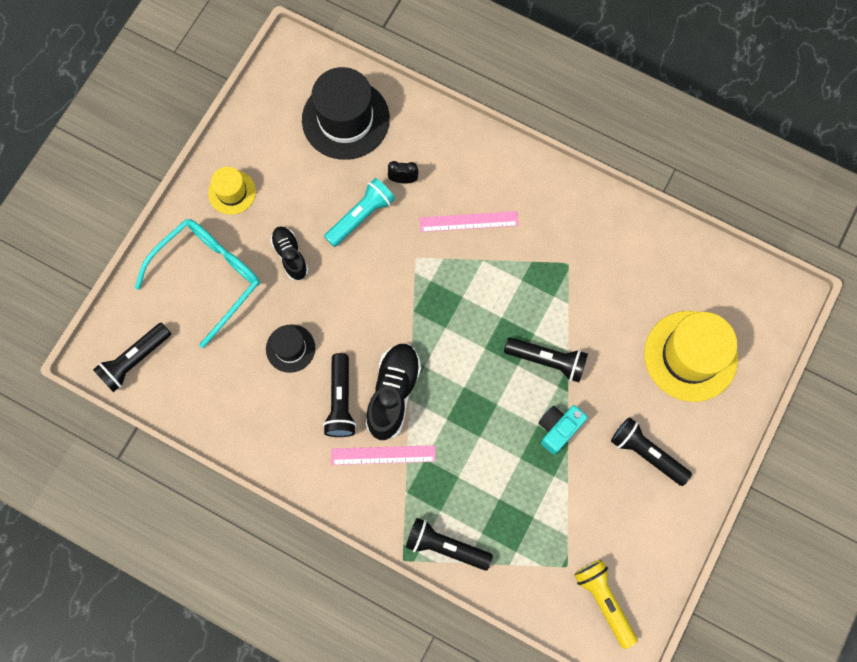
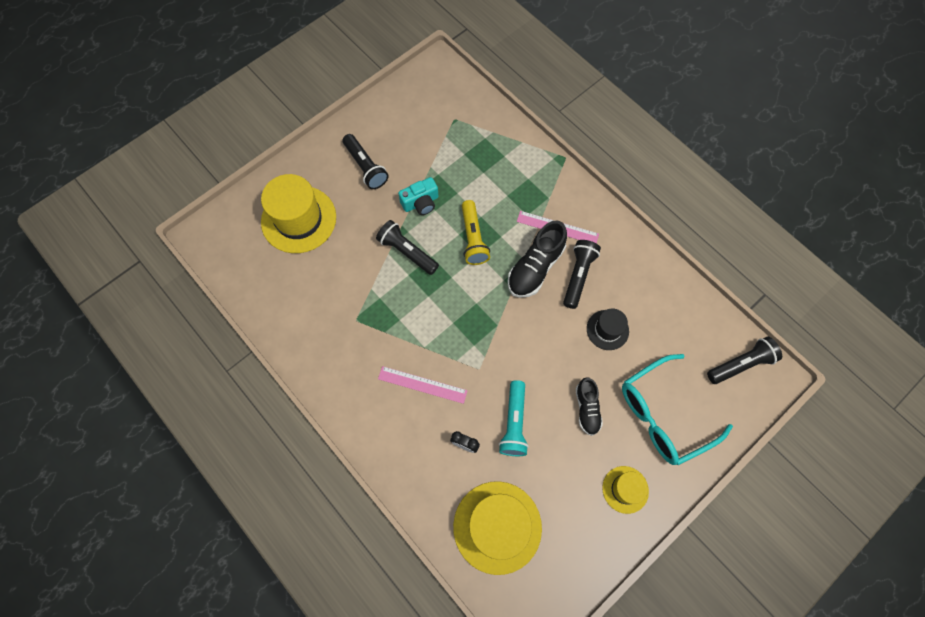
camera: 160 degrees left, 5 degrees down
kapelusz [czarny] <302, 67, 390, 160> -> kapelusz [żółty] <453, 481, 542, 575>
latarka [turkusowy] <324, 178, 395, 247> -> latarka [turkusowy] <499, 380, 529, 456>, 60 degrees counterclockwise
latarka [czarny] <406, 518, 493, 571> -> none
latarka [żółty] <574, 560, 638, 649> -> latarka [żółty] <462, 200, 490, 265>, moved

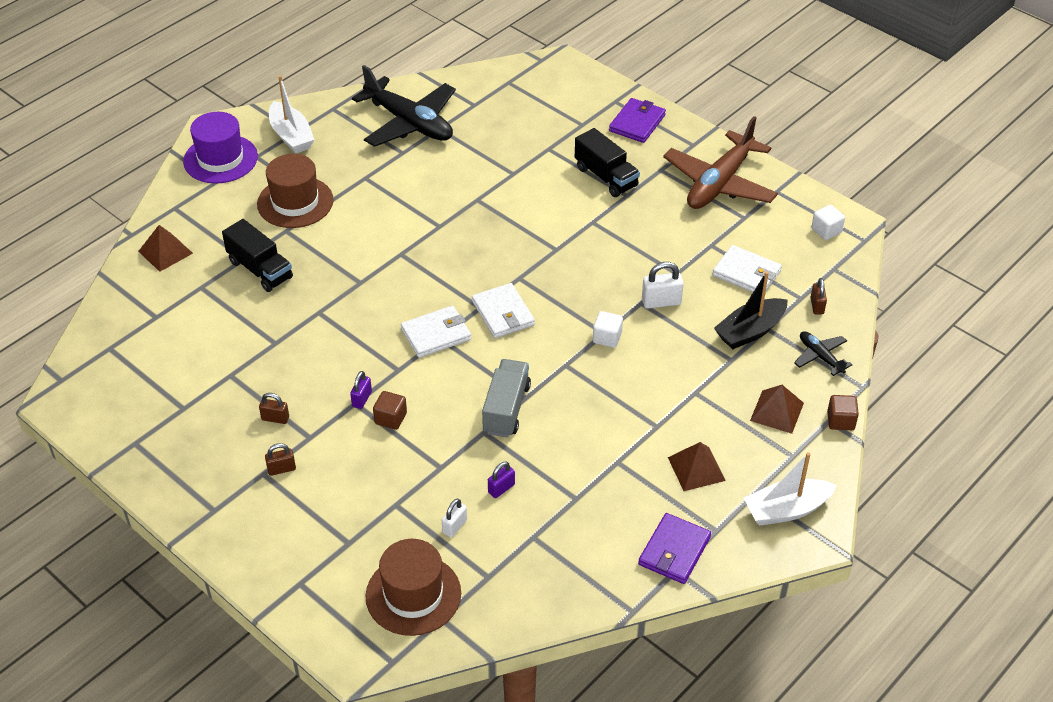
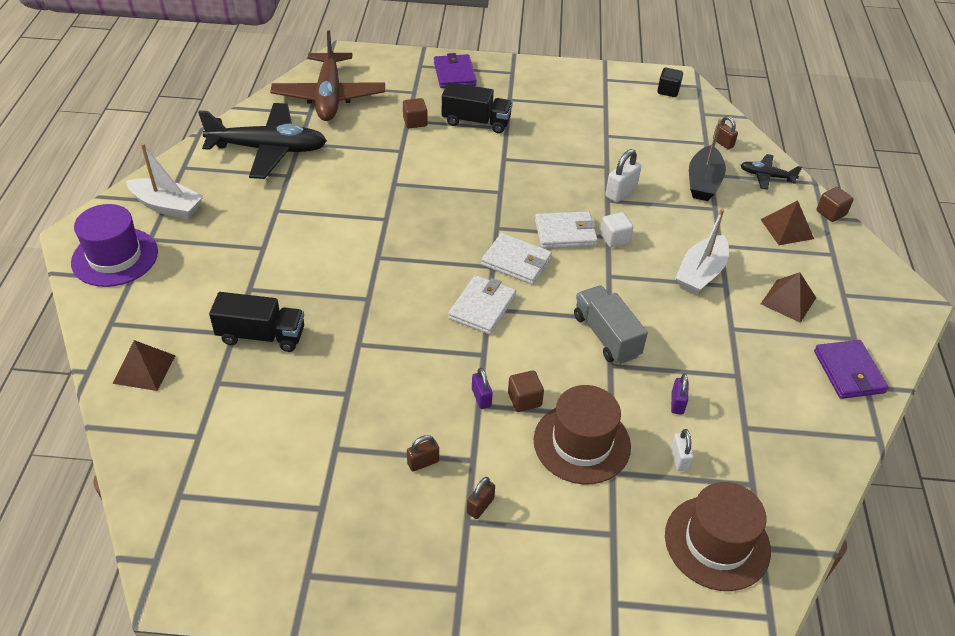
camera: 40 degrees left, 0 degrees up
samolot [brązowy] <663, 116, 778, 209> -> samolot [brązowy] <270, 31, 385, 121>, moved
kapelusz [brązowy] <257, 154, 334, 228> -> kapelusz [brązowy] <534, 385, 631, 484>, moved
sześcian [biały] <811, 205, 845, 240> -> sześcian [czarny] <657, 68, 683, 97>
portfel [biały] <712, 245, 782, 292> -> portfel [biały] <535, 211, 598, 249>, moved
łódka [biały] <744, 452, 837, 526> -> łódka [biały] <676, 209, 729, 295>, moved
none -> sześcian [brązowy] <403, 98, 427, 128>

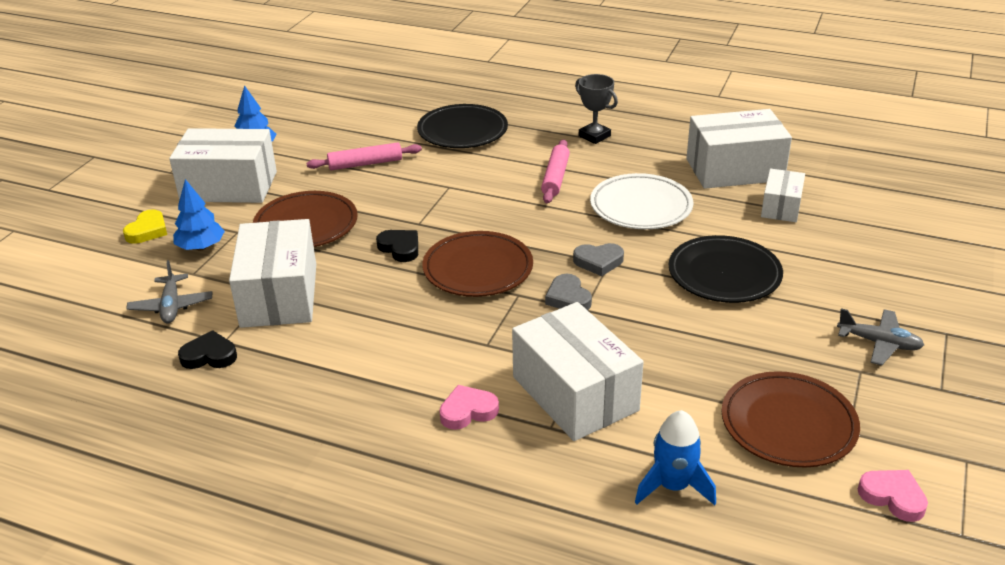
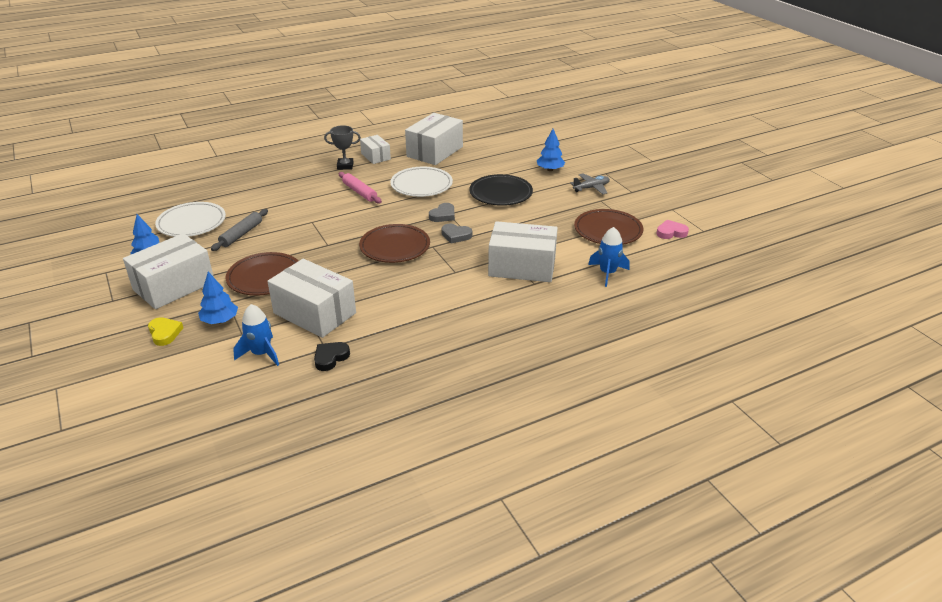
camera: 50 degrees left, 0 degrees up
talerz [czarny] <417, 104, 508, 148> -> none
wałek do ciasta [różowy] <307, 142, 422, 170> -> wałek do ciasta [szary] <211, 209, 268, 251>
pudełko [biały] <761, 169, 805, 222> -> pudełko [biały] <360, 135, 391, 164>, moved
serce [czarny] <376, 230, 418, 262> -> none
samolot [szary] <126, 260, 212, 323> -> rakieta [niebieski] <233, 304, 279, 366>
serce [różowy] <439, 385, 499, 430> -> none
none -> drzewko [niebieski] <537, 129, 565, 171>
none -> talerz [biały] <155, 202, 226, 237>

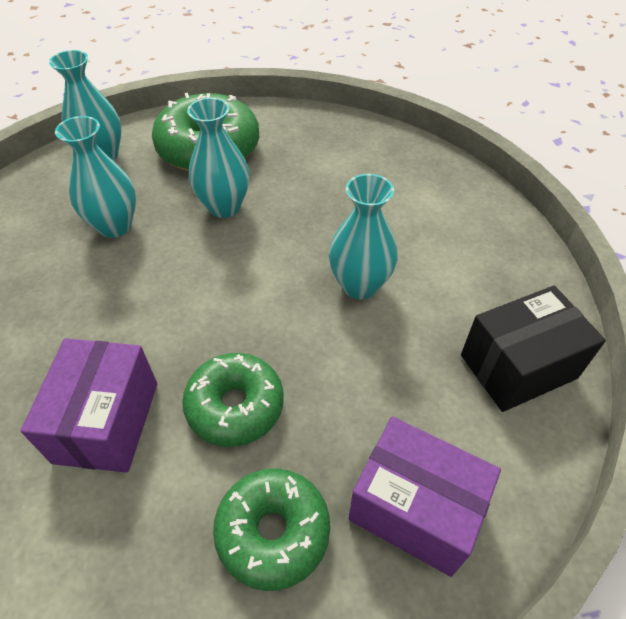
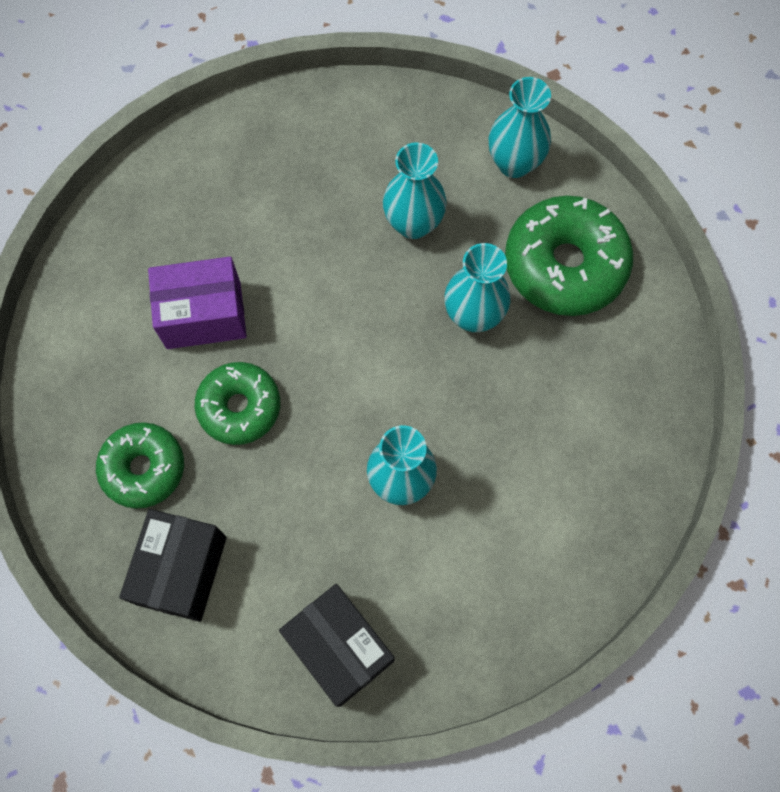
camera: 75 degrees right, 20 degrees up
pudełko [fioletowy] <348, 417, 501, 577> -> pudełko [czarny] <119, 509, 227, 622>

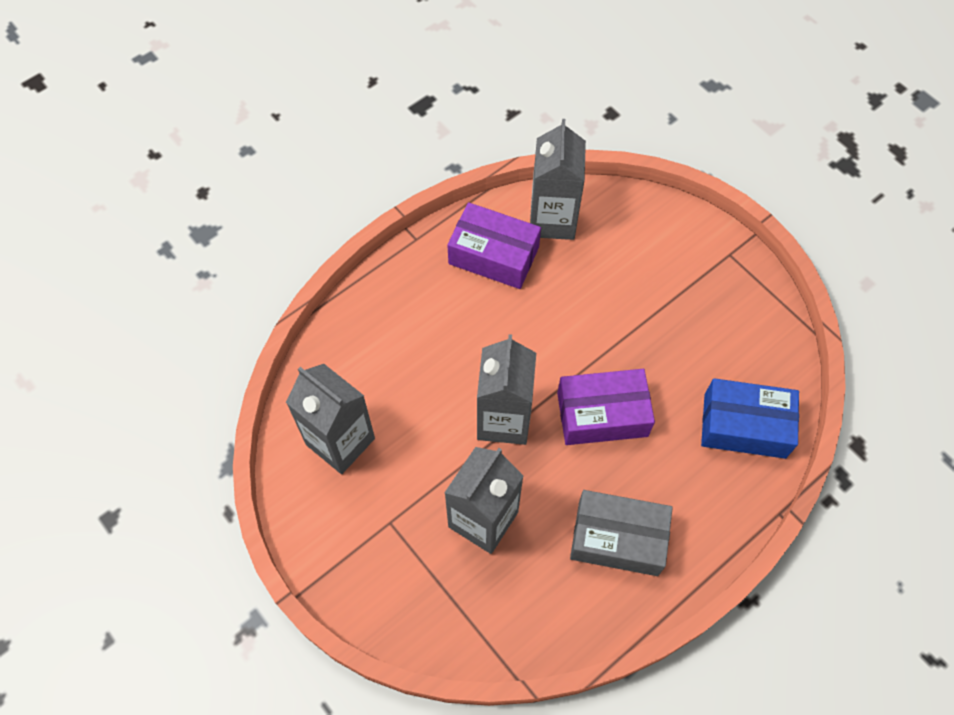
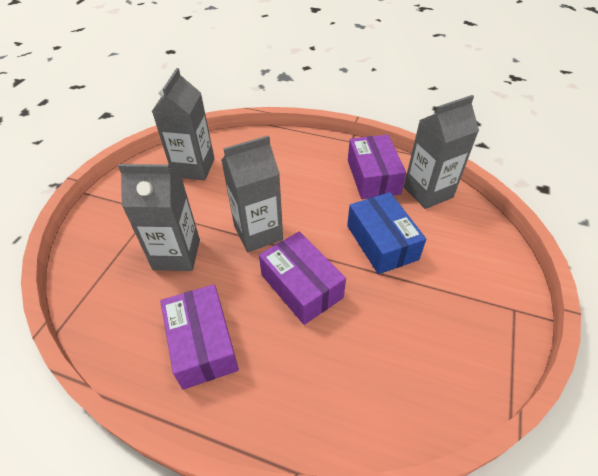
camera: 60 degrees right, 15 degrees down
pudełko [niebieski] <701, 378, 799, 459> -> pudełko [niebieski] <347, 192, 426, 274>, moved
pudełko [szary] <570, 490, 673, 576> -> pudełko [fioletowy] <160, 284, 239, 390>

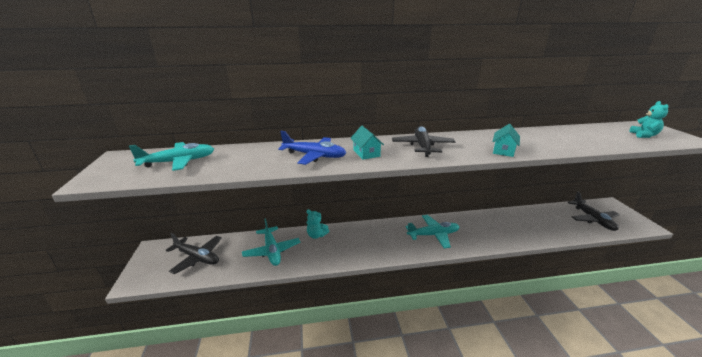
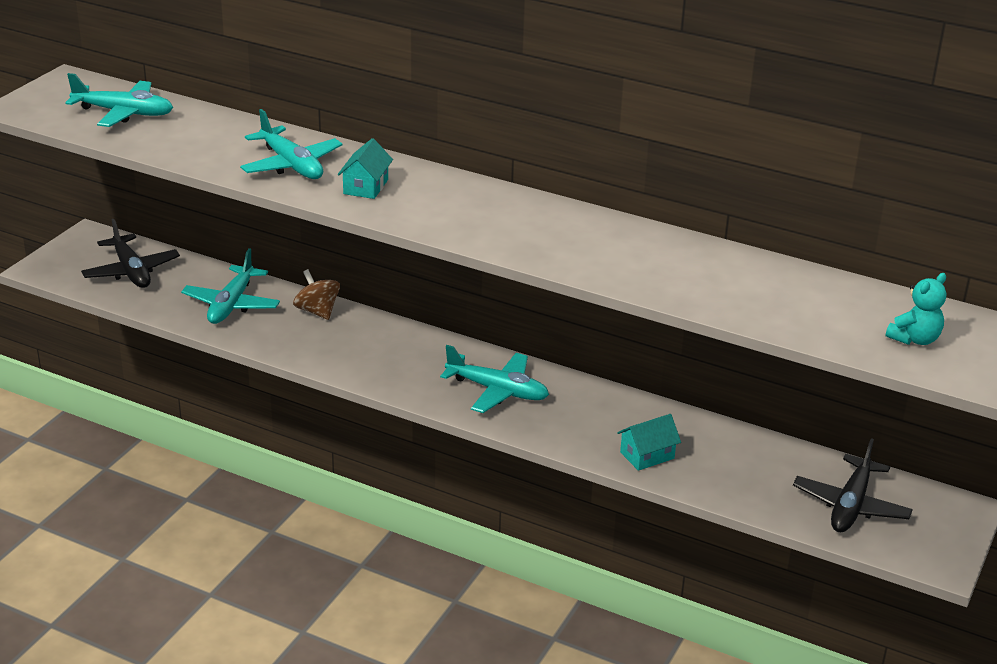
camera: 35 degrees right, 5 degrees up
domek [turkusowy] <493, 124, 520, 157> -> domek [turkusowy] <617, 414, 681, 471>, moved
samolot [czarny] <392, 126, 455, 157> -> none
samolot [niebieski] <278, 131, 346, 165> -> samolot [turkusowy] <240, 109, 343, 179>
miś [turkusowy] <306, 210, 329, 239> -> bączek [brązowy] <293, 269, 340, 320>

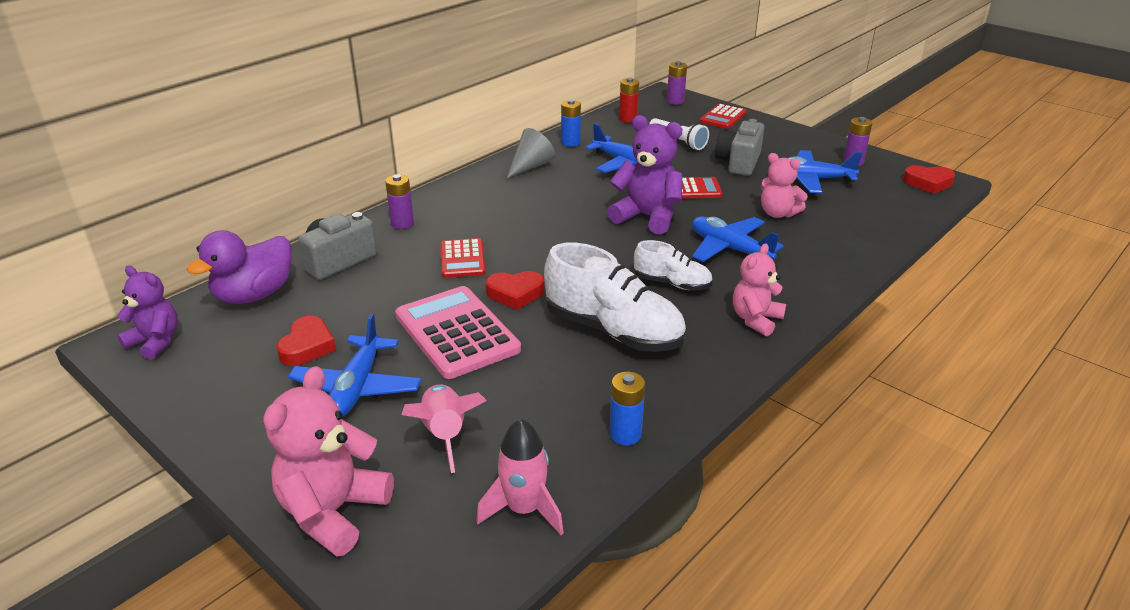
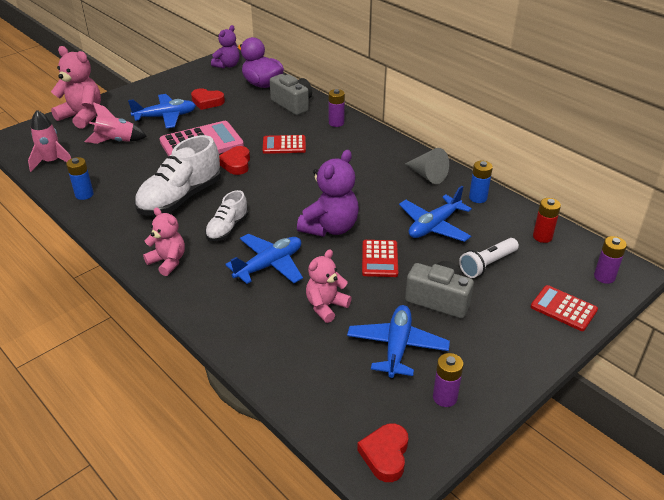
camera: 95 degrees right, 5 degrees up
samolot [niebieski] <288, 313, 422, 416> -> samolot [niebieski] <128, 94, 196, 128>, 150 degrees clockwise

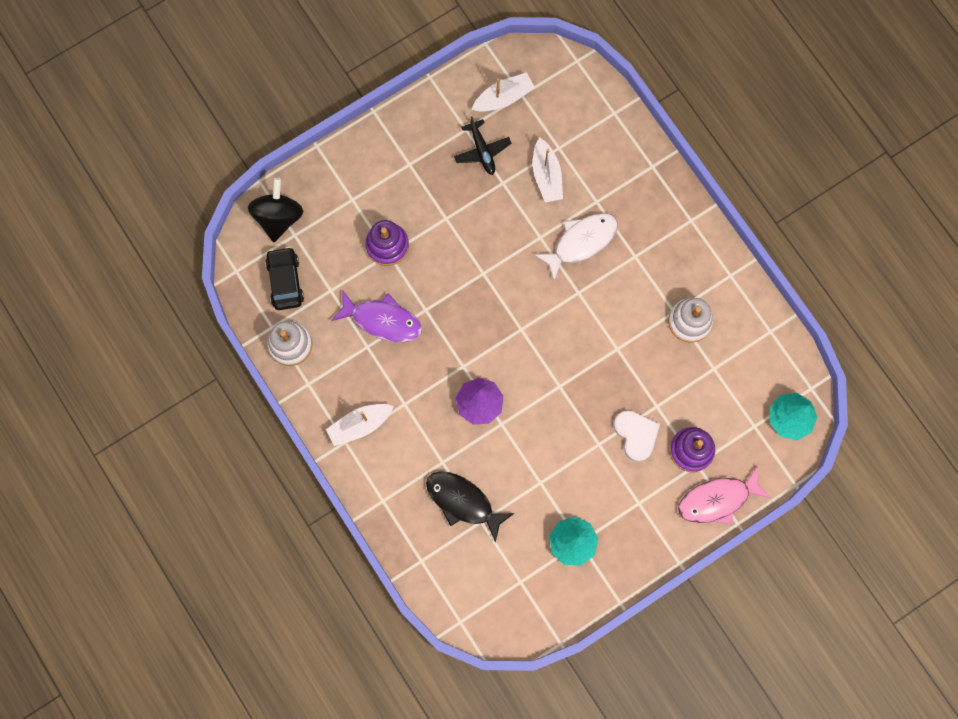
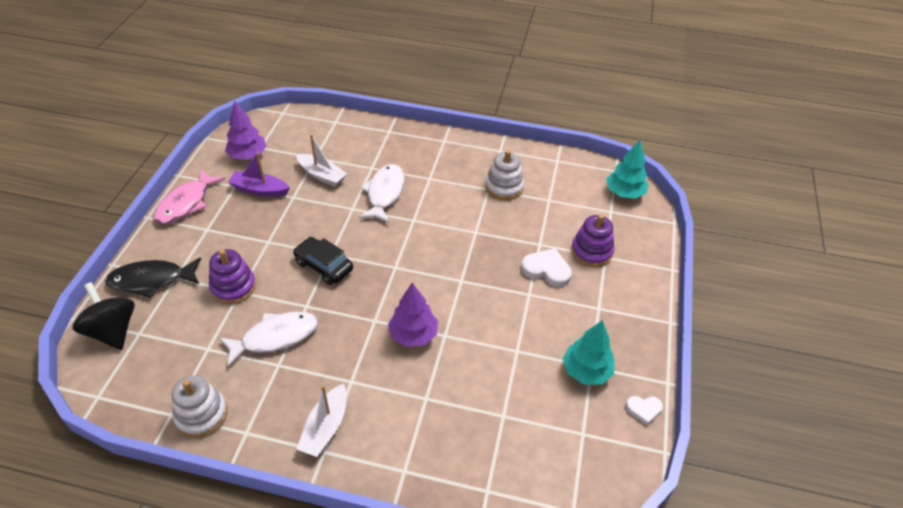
camera: 45 degrees left, 30 degrees down
łódka [biały] <471, 72, 535, 112> -> drzewko [fioletowy] <225, 100, 267, 160>
samolot [czarny] <454, 116, 511, 175> -> łódka [fioletowy] <228, 152, 290, 197>
samochód [czarny] <265, 247, 304, 310> -> samochód [czarny] <293, 237, 353, 285>, moved
ryba [fioletowy] <331, 290, 422, 342> -> ryba [biały] <219, 311, 318, 367>
ryba [różowy] <678, 466, 771, 524> -> ryba [różowy] <153, 169, 225, 224>, moved
ryba [czarny] <426, 471, 515, 543> -> ryba [czarny] <105, 257, 201, 298>, moved
none -> serce [biały] <626, 396, 663, 425>

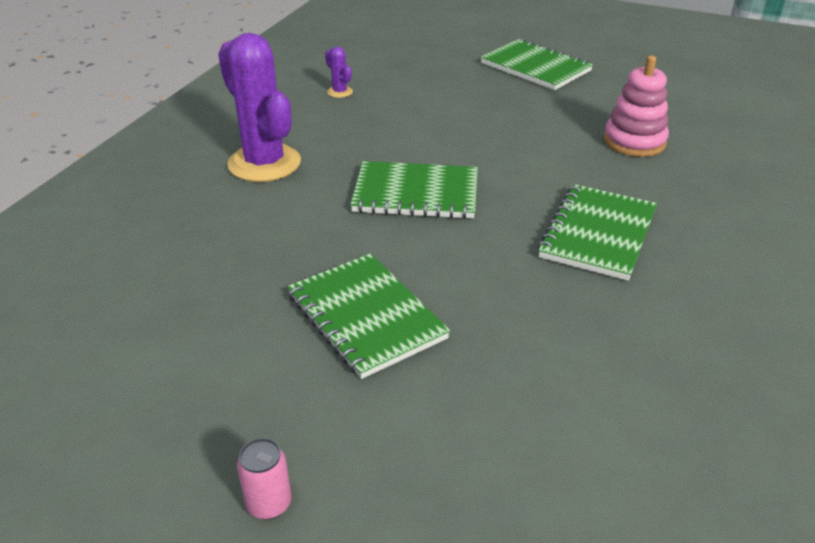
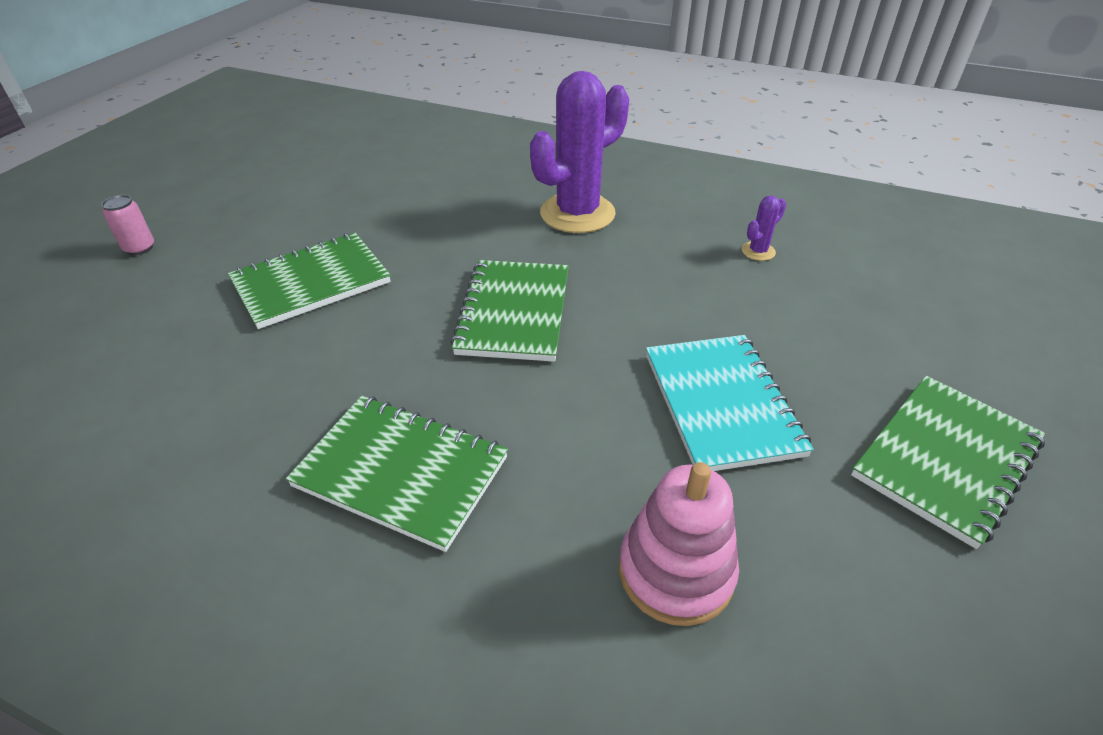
camera: 90 degrees right, 5 degrees up
none -> zeszyt [turkusowy] <646, 335, 814, 471>

